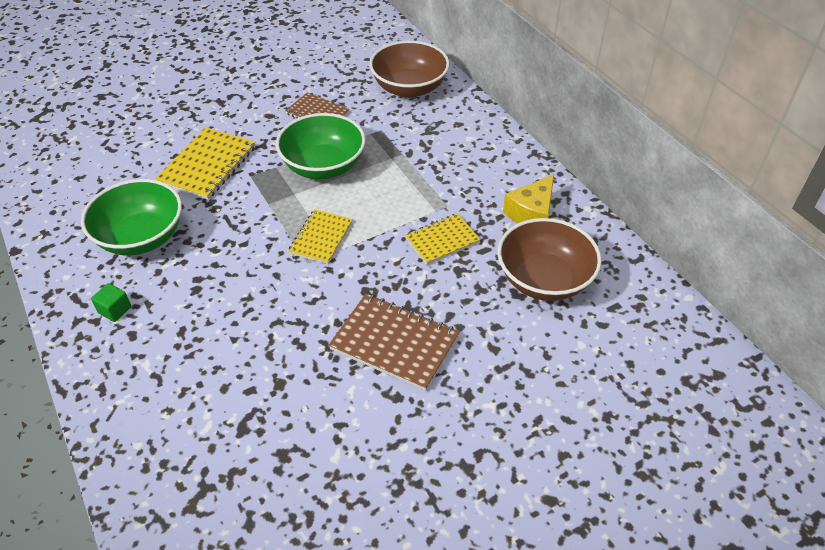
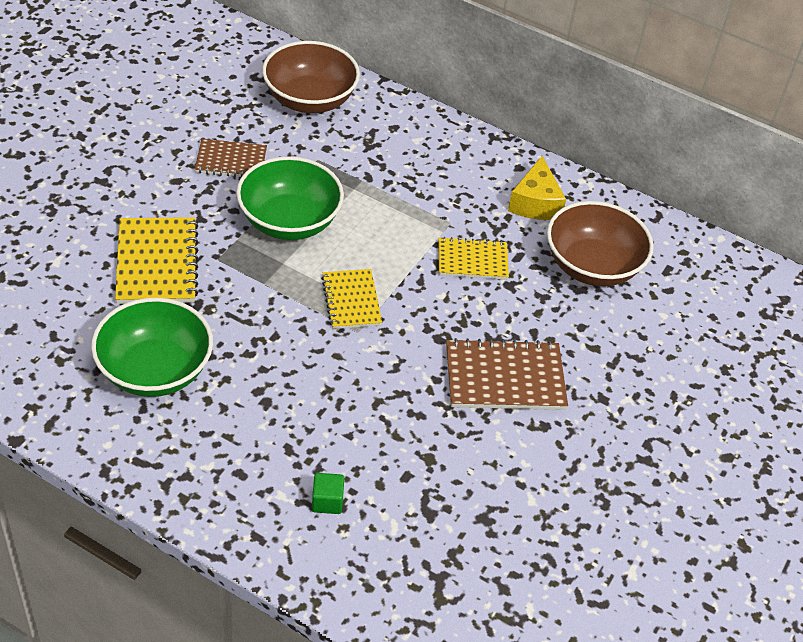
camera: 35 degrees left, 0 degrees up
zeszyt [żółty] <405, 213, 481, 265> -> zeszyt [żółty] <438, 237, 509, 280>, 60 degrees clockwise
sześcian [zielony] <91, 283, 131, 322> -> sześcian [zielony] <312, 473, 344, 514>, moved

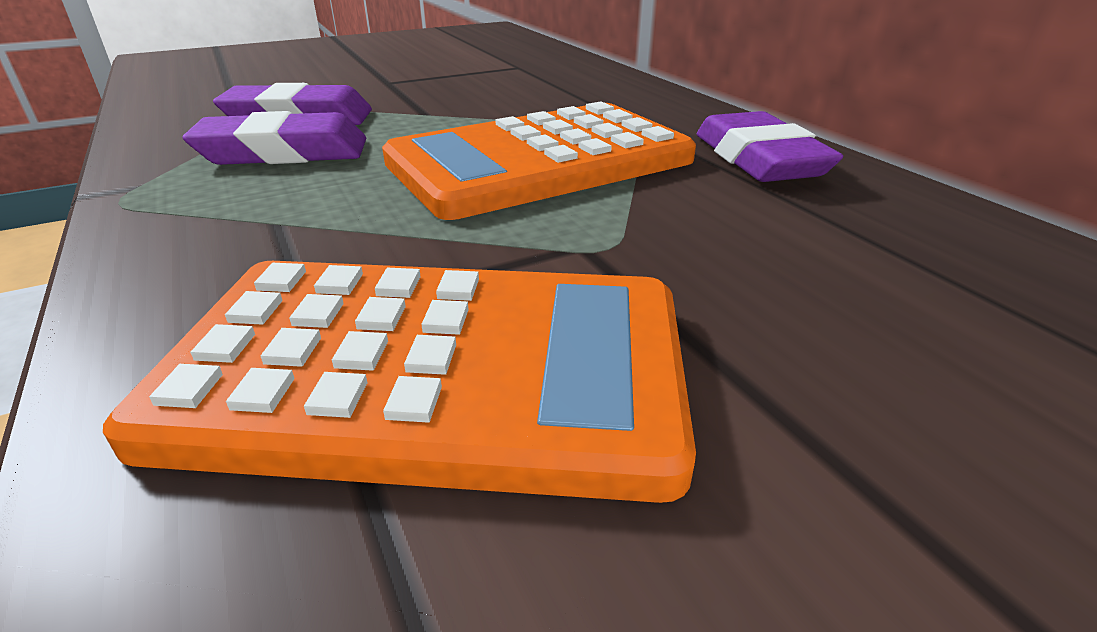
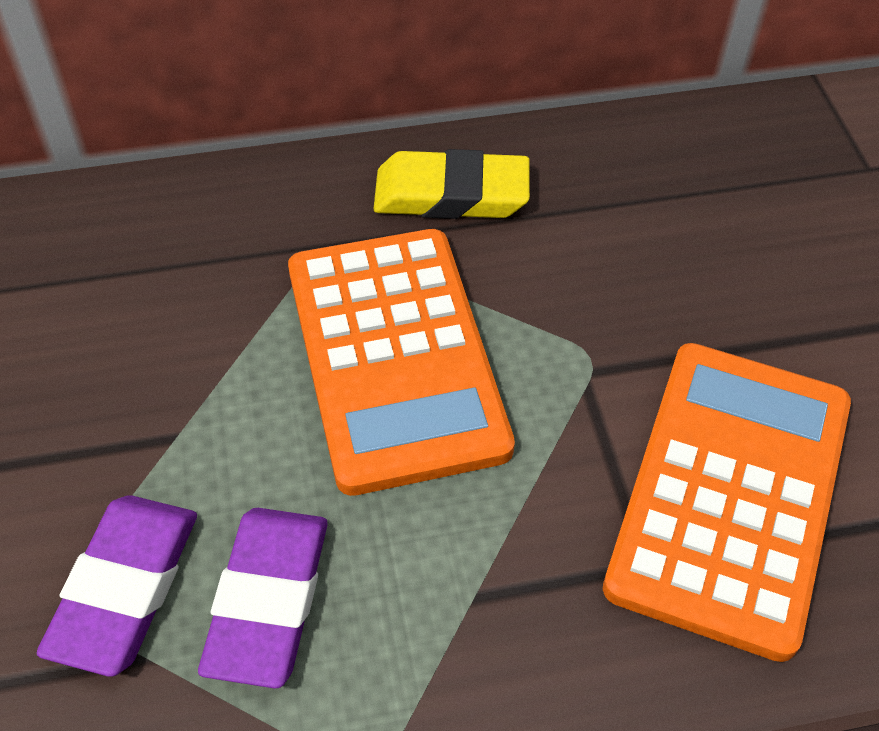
camera: 75 degrees left, 20 degrees up
gumka do mazania [fioletowy] <697, 111, 843, 182> -> gumka do mazania [żółty] <374, 149, 530, 219>

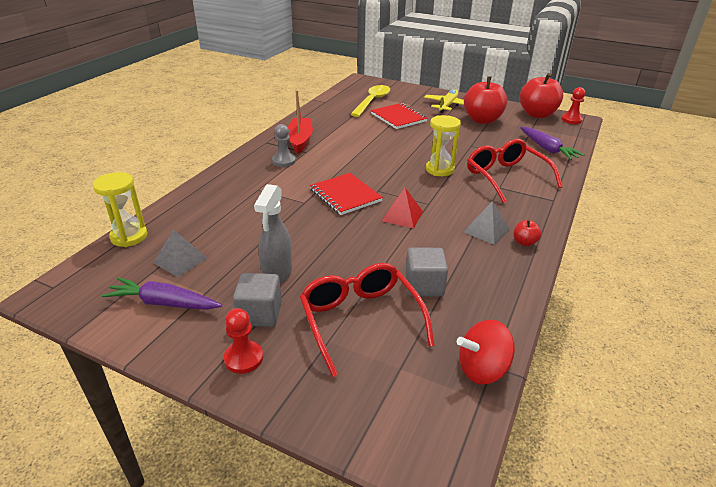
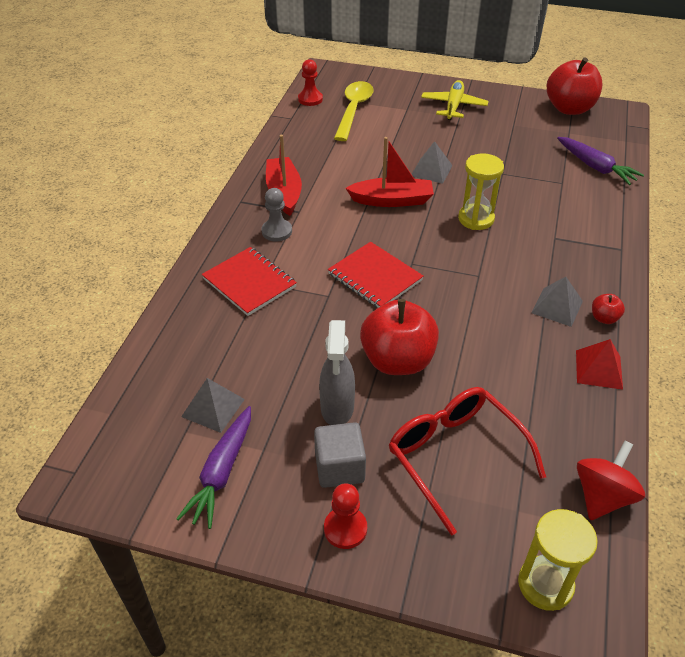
camera: 10 degrees left, 10 degrees up
jabłko [czerwony] <464, 76, 508, 124> -> jabłko [czerwony] <360, 299, 439, 375>, moved
pionek [czerwony] <561, 87, 585, 124> -> pionek [czerwony] <298, 59, 323, 106>, moved
zeszyt [czerwony] <371, 103, 428, 129> -> zeszyt [czerwony] <202, 247, 297, 316>, moved
okulary [czerwony] <467, 139, 562, 204> -> none
klepsydra [żółty] <93, 172, 147, 247> -> klepsydra [żółty] <518, 509, 598, 611>, moved
piramida [czerwony] <382, 188, 423, 228> -> piramida [czerwony] <576, 339, 623, 390>, moved
sześcian [szary] <405, 247, 448, 297> -> none
marchewka [fioletowy] <102, 278, 222, 310> -> marchewka [fioletowy] <176, 406, 251, 529>, 75 degrees counterclockwise
bączek [czerwony] <457, 320, 515, 384> -> bączek [czerwony] <577, 441, 645, 520>, 150 degrees clockwise
none -> łódka [czerwony] <345, 137, 434, 207>
none -> piramida [szary] <411, 141, 453, 184>

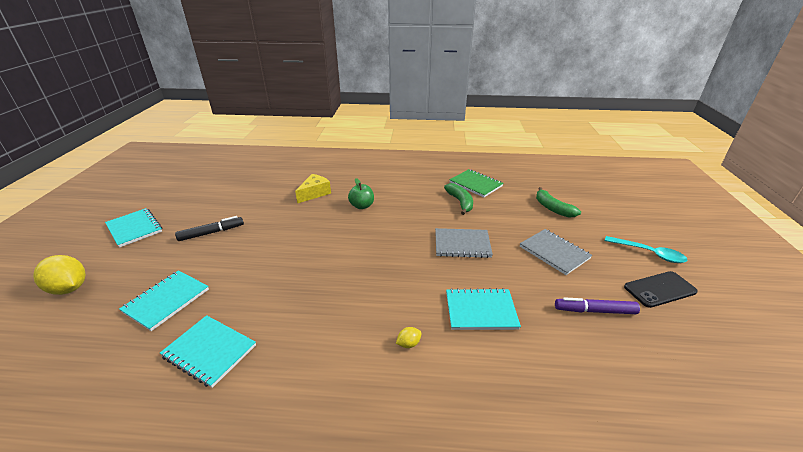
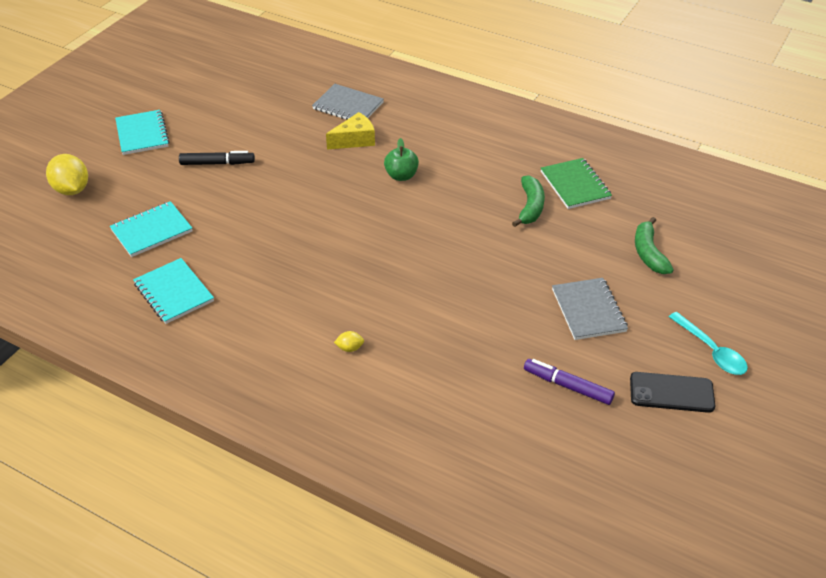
camera: 25 degrees right, 10 degrees up
zeszyt [szary] <435, 228, 493, 258> -> zeszyt [szary] <312, 84, 384, 120>, moved
zeszyt [turkusowy] <446, 288, 521, 330> -> none

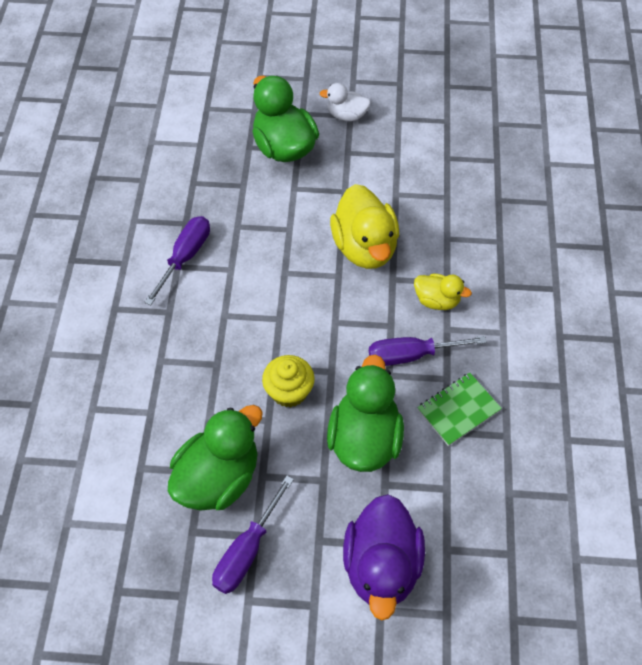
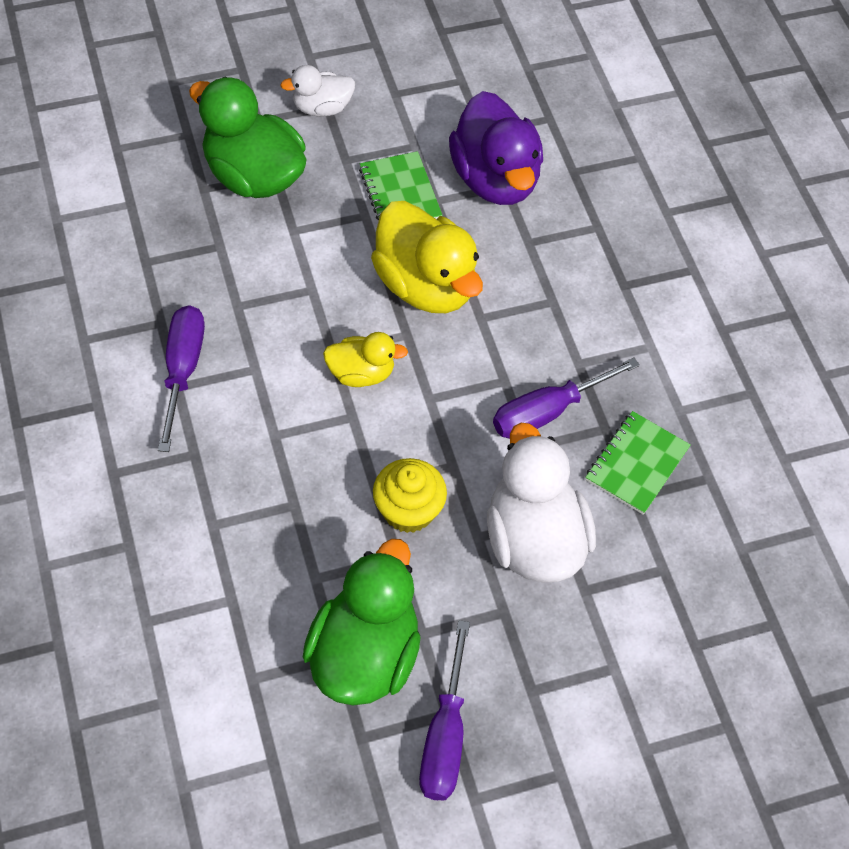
camera: 25 degrees left, 0 degrees up
kaczka [żółty] <414, 274, 472, 310> -> kaczka [żółty] <323, 332, 408, 387>, moved
kaczka [zielony] <327, 354, 404, 472> -> kaczka [biały] <487, 423, 596, 583>
kaczka [fioletowy] <343, 494, 425, 620> -> kaczka [fioletowy] <449, 91, 543, 205>, moved
none -> zeszyt [zielony] <359, 151, 442, 220>

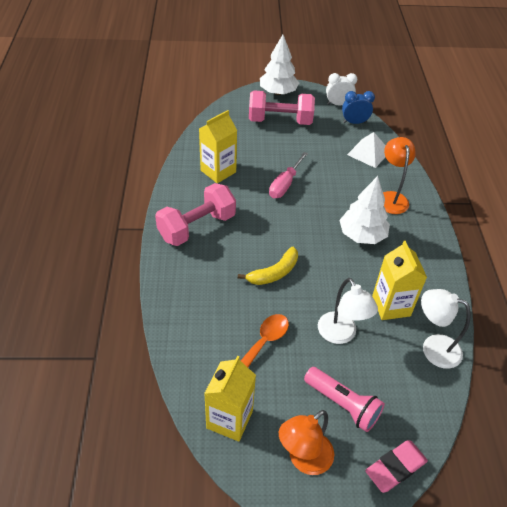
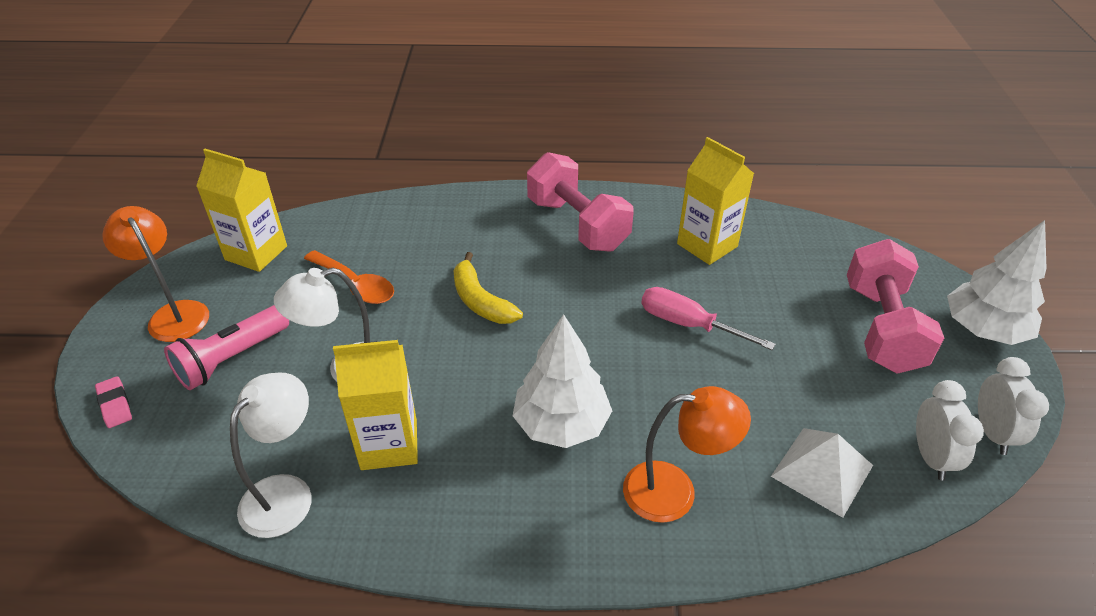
camera: 95 degrees right, 5 degrees down
budzik [niebieski] <342, 91, 375, 124> -> budzik [biały] <916, 380, 984, 481>
gumka do mazania [różowy] <365, 440, 428, 493> -> gumka do mazania [różowy] <95, 376, 132, 428>, x0.61

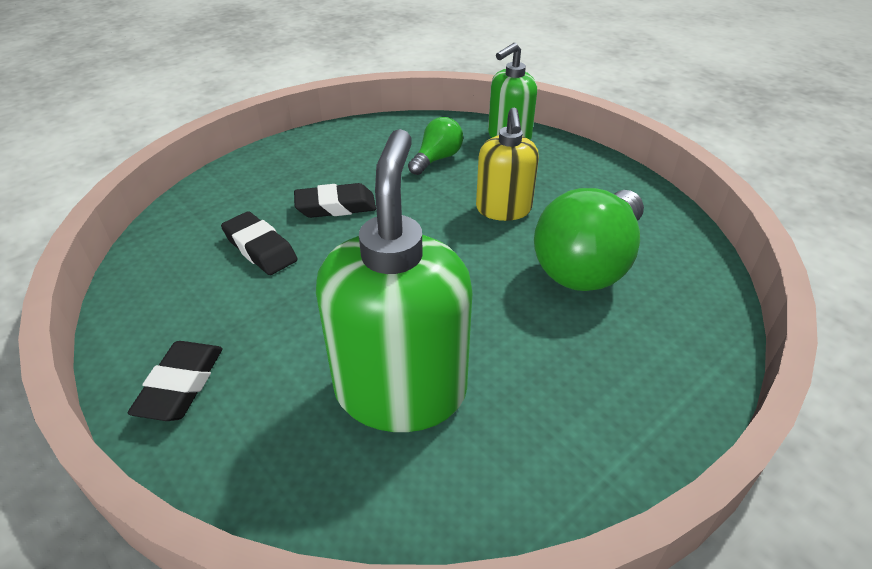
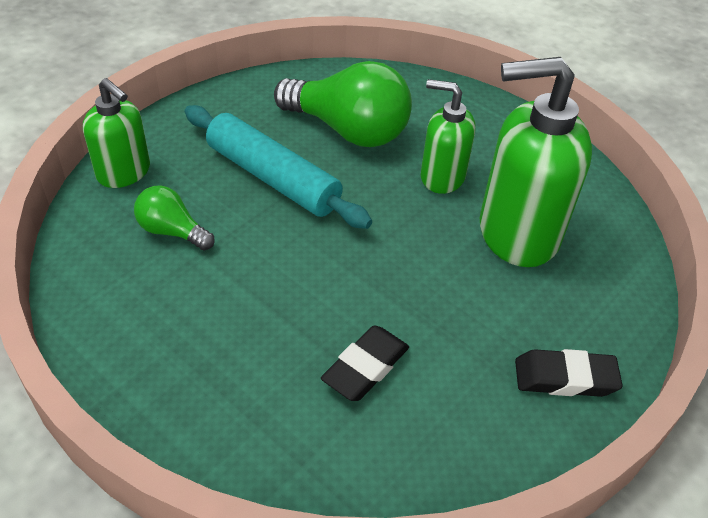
camera: 100 degrees left, 5 degrees up
dozownik mydła [żółty] <476, 108, 539, 221> -> wałek do ciasta [turkusowy] <185, 105, 372, 229>
gumka do mazania [czarny] <294, 183, 376, 218> -> none
none -> dozownik mydła [zielony] <421, 79, 475, 194>

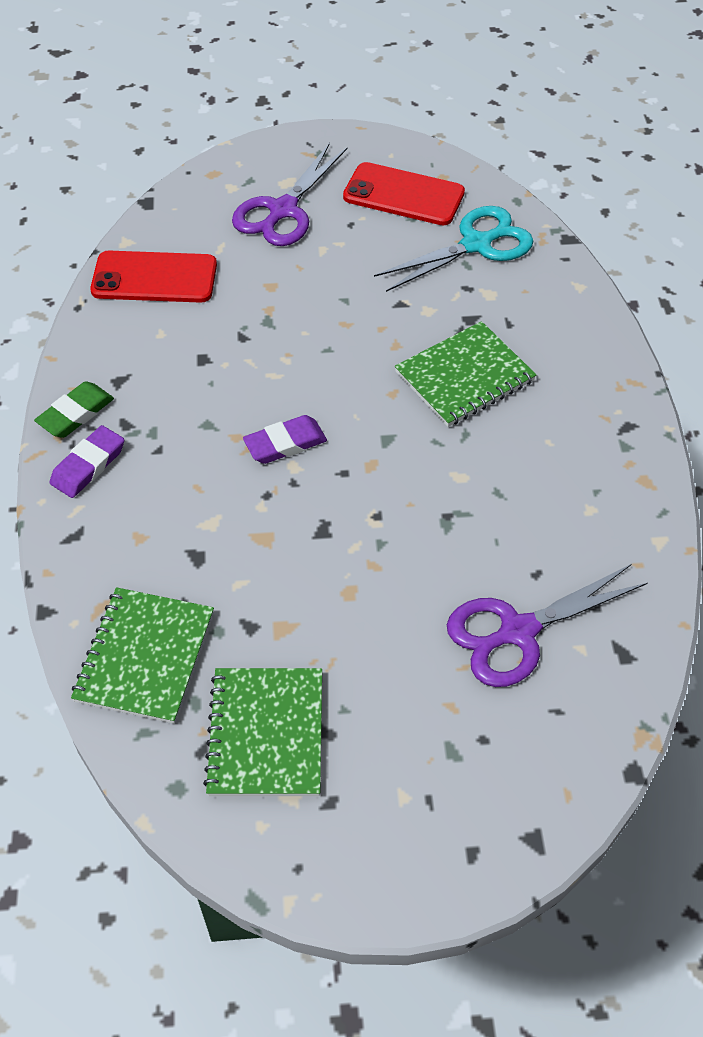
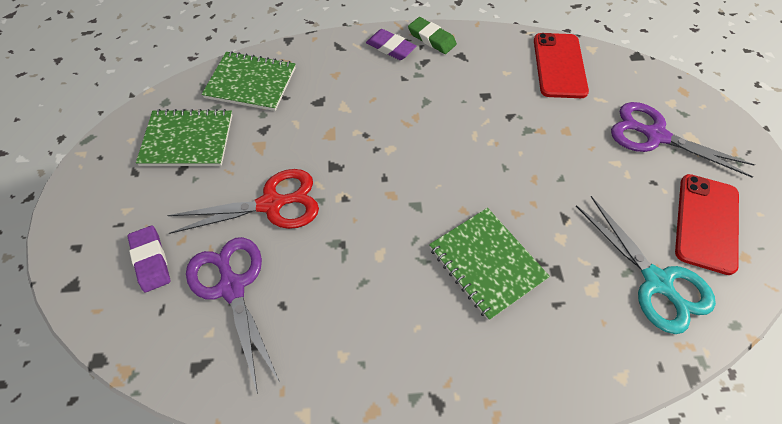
camera: 90 degrees right, 5 degrees up
gumka do mazania [fioletowy] <243, 415, 327, 464> -> gumka do mazania [fioletowy] <127, 226, 171, 292>, moved
none -> nożyczki [czerwony] <167, 169, 319, 234>

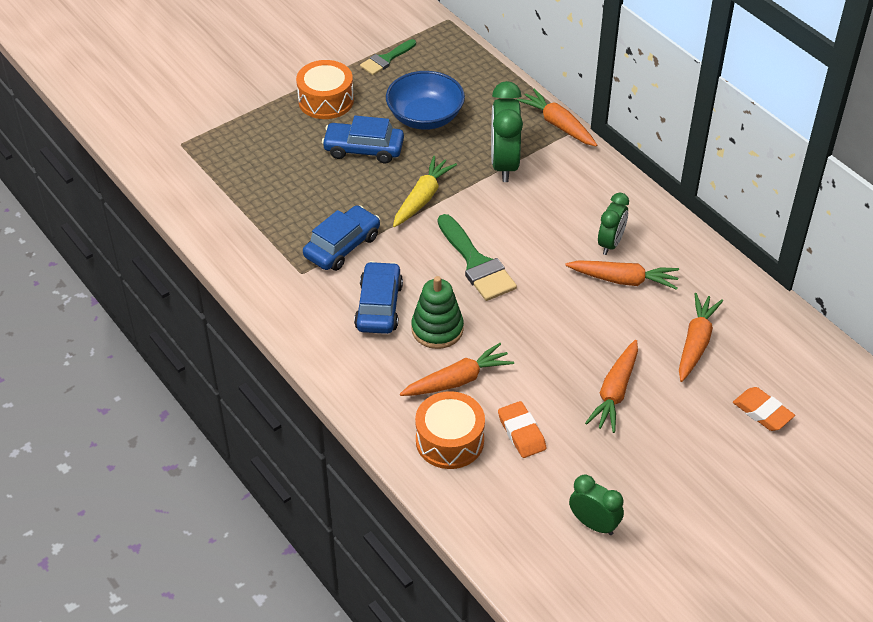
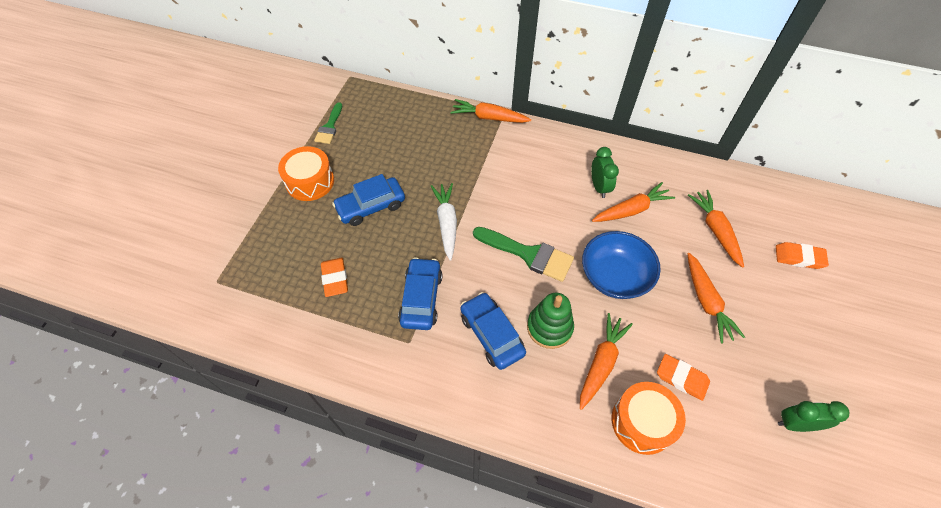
camera: 35 degrees left, 10 degrees up
miska [niebieski] <386, 71, 465, 130> -> miska [niebieski] <582, 231, 661, 299>, moved
budzik [zielony] <491, 81, 523, 182> -> none
marchewka [żółty] <393, 156, 457, 227> -> marchewka [biały] <431, 183, 457, 260>
none -> gumka do mazania [pomarańczowy] <321, 258, 348, 297>

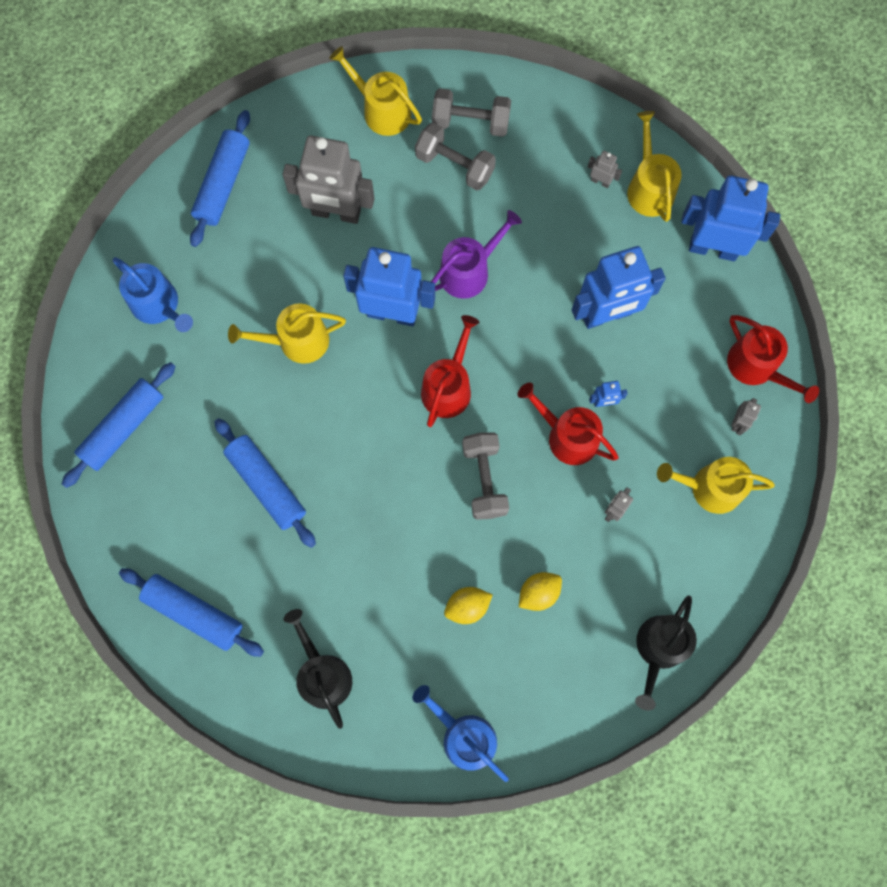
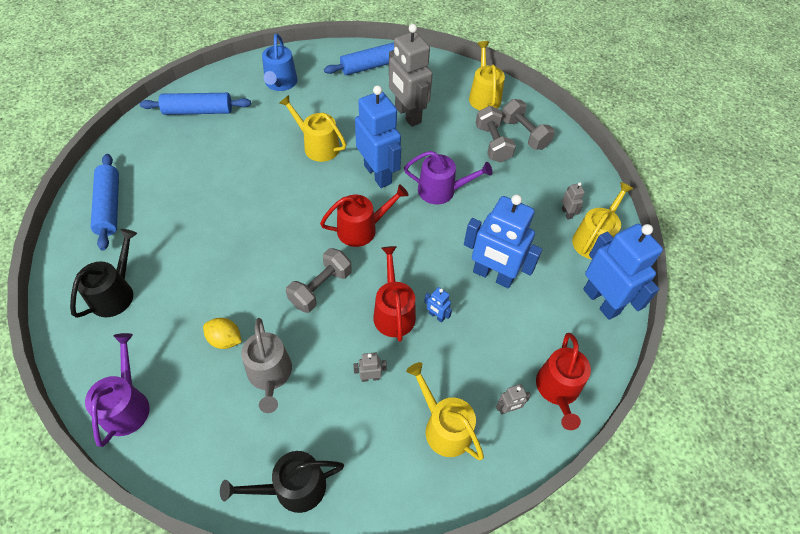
camera: 45 degrees right, 20 degrees down
wałek do ciasta [niebieski] <214, 418, 316, 548> -> none
cytryna [żółty] <519, 572, 562, 611> -> konewka [szary] <241, 318, 292, 413>
konewka [niebieski] <413, 685, 509, 782> -> konewka [fioletowy] <85, 333, 150, 447>

